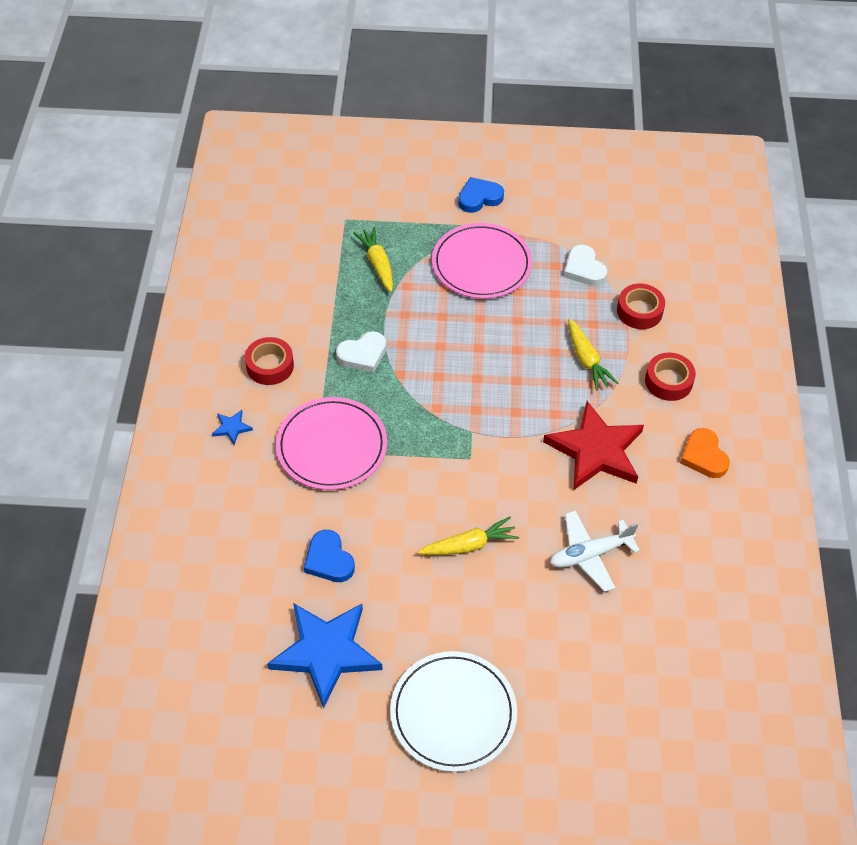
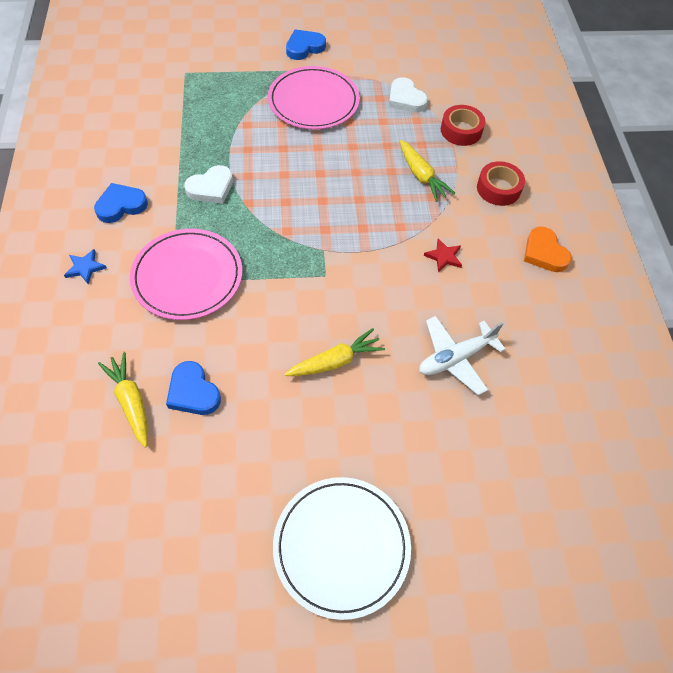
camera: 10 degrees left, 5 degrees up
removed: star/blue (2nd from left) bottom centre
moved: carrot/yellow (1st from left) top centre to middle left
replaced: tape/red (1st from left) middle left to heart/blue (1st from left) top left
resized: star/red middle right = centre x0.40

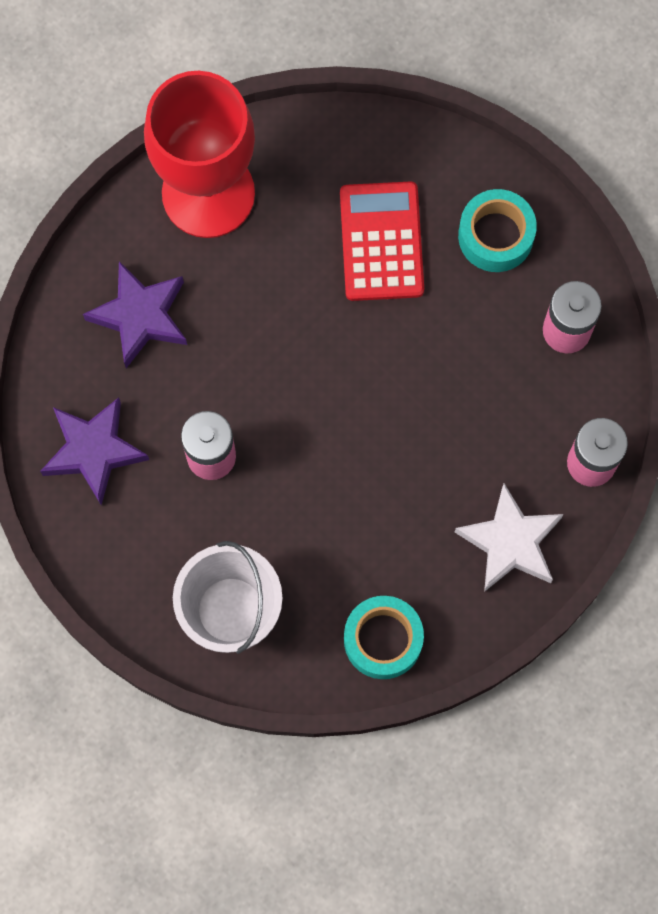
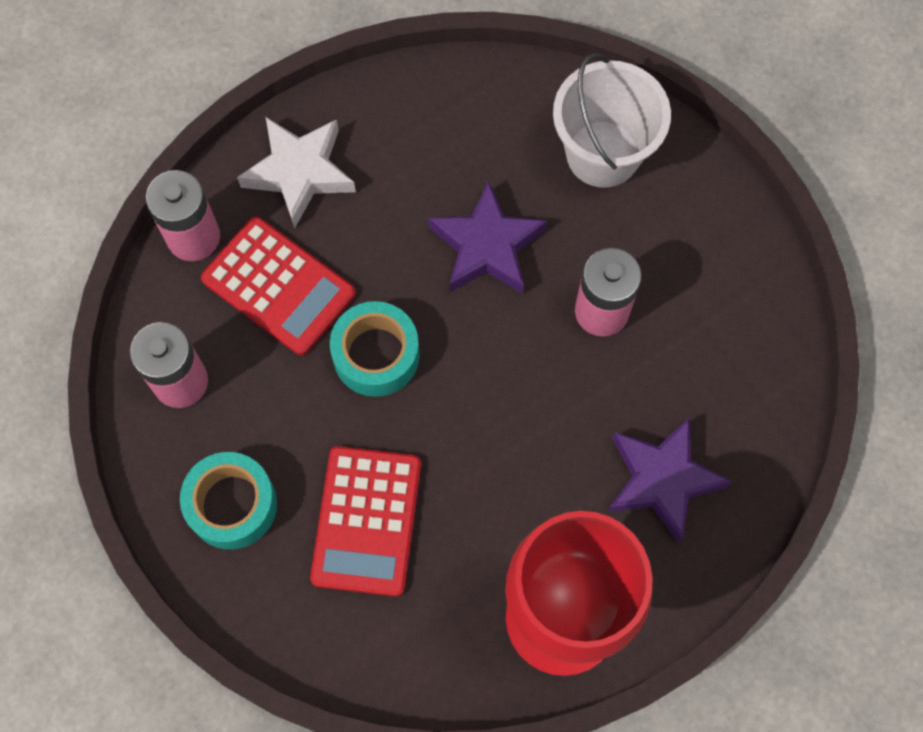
camera: 170 degrees left, 5 degrees down
added: calculator/red (1st from left) middle left
moved: star/purple (1st from left) middle left to top centre; tape/turquoise (1st from left in the first image) bottom centre to tape/turquoise (2nd from left) centre

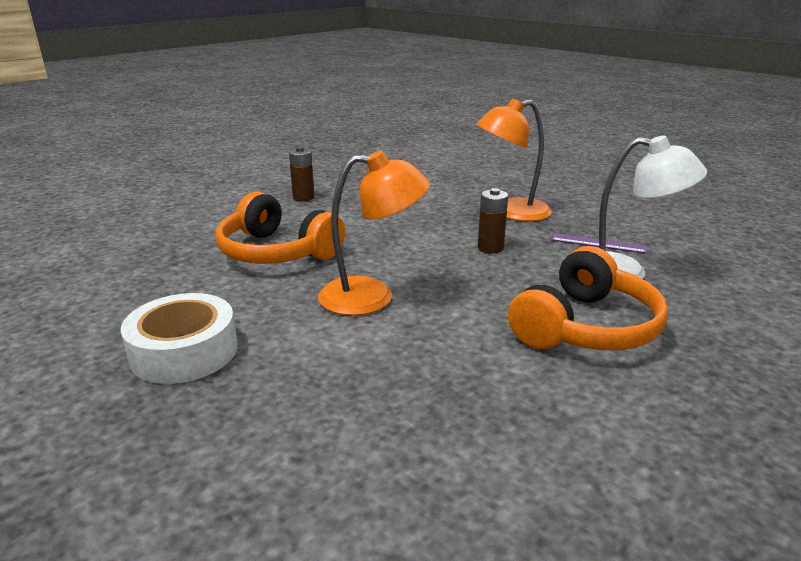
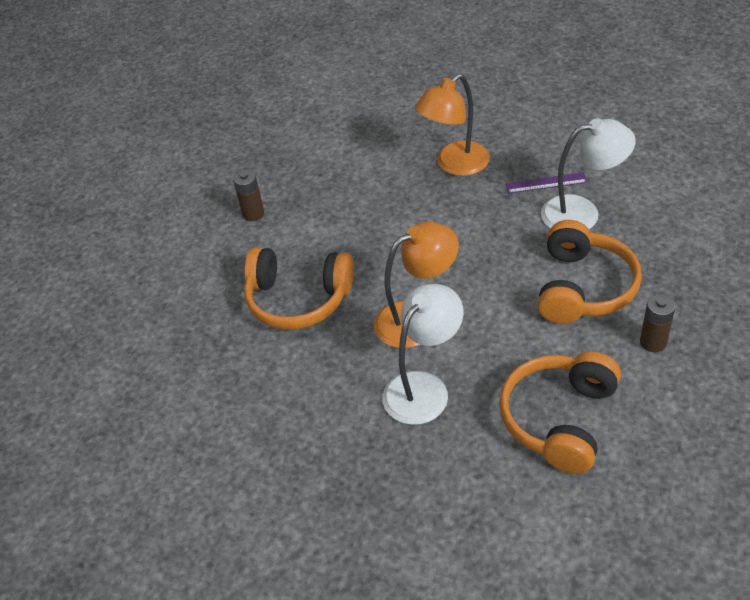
camera: 20 degrees left, 20 degrees up
removed: tape/white middle left
added: lamp/white (1st from left) centre; headphones/orange (2nd from left) bottom right
moved: battery/brown (2nd from left) centre to middle right

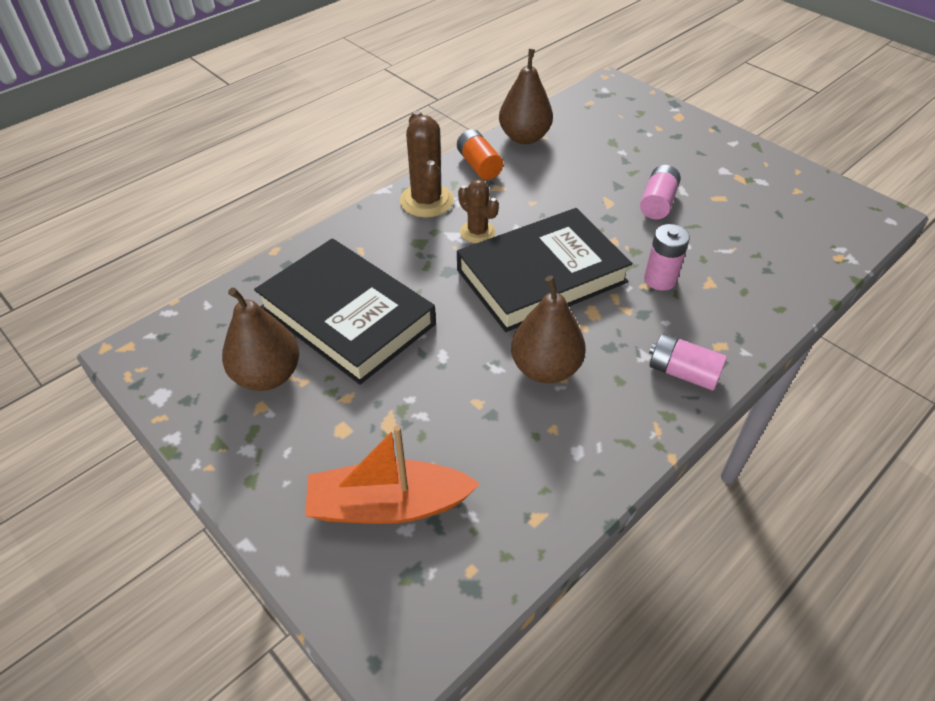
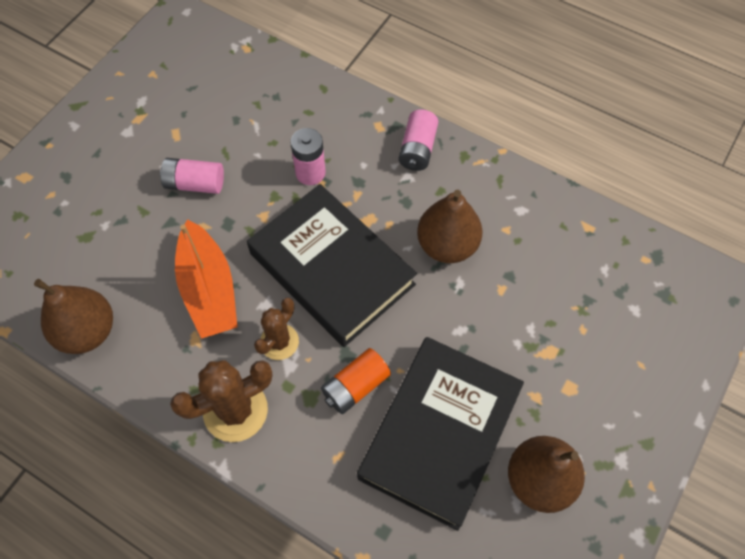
camera: 105 degrees left, 15 degrees up
moved: battery/orange top centre to bottom centre; boat/orange bottom centre to middle left

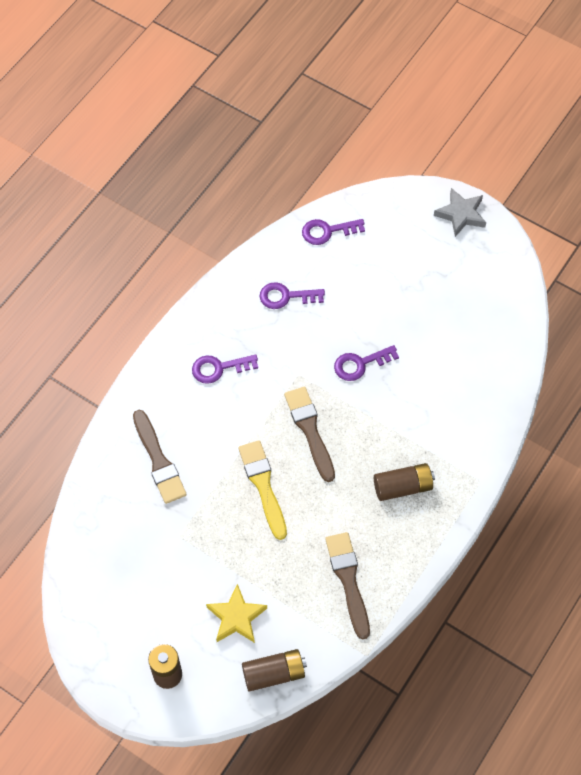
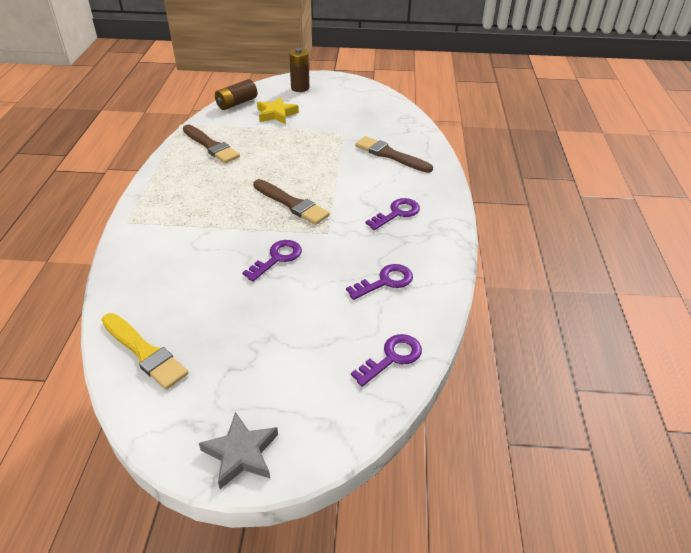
camera: 150 degrees right, 20 degrees down
removed: battery/brown (3rd from left) middle right
moved: brush/yellow centre to middle left

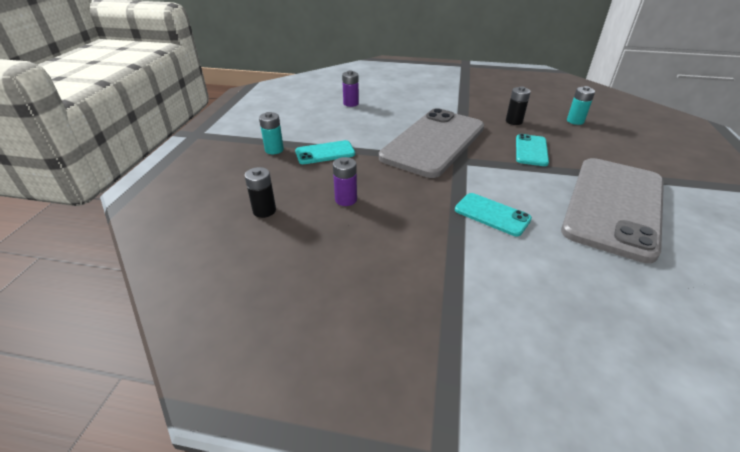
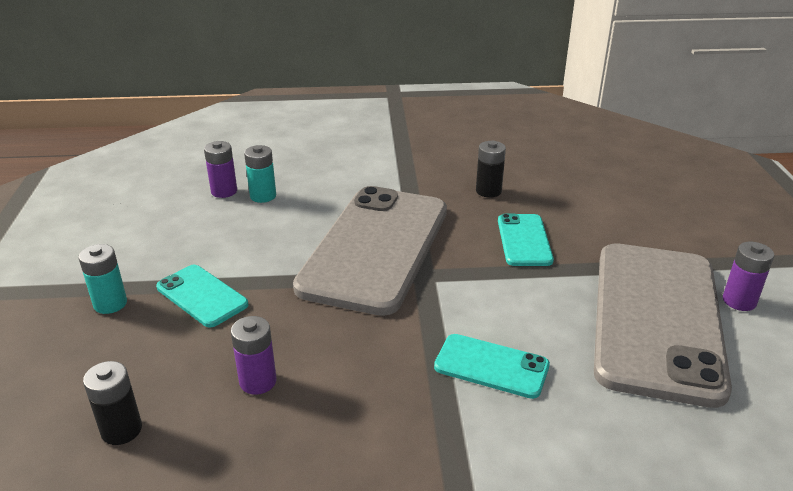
camera: 15 degrees left, 5 degrees down
added: battery/purple (3rd from left) middle right
moved: battery/turquoise (2nd from left) top right to middle left
turned: phone/turquoise (1st from left) centre = middle left 75 degrees clockwise

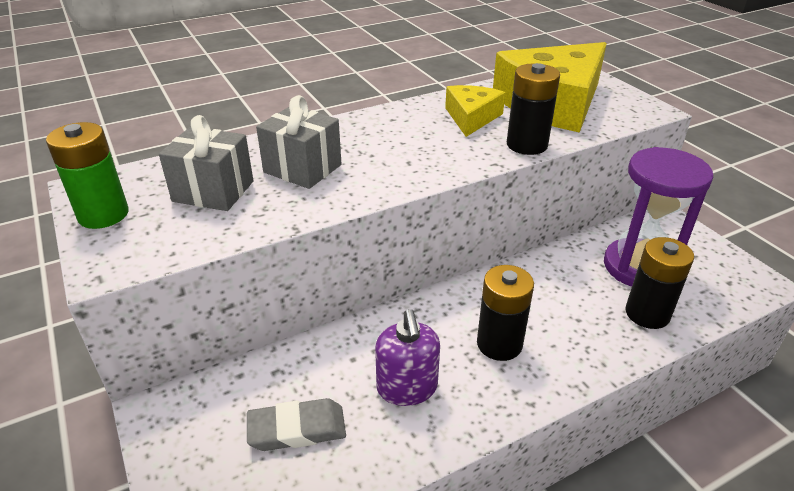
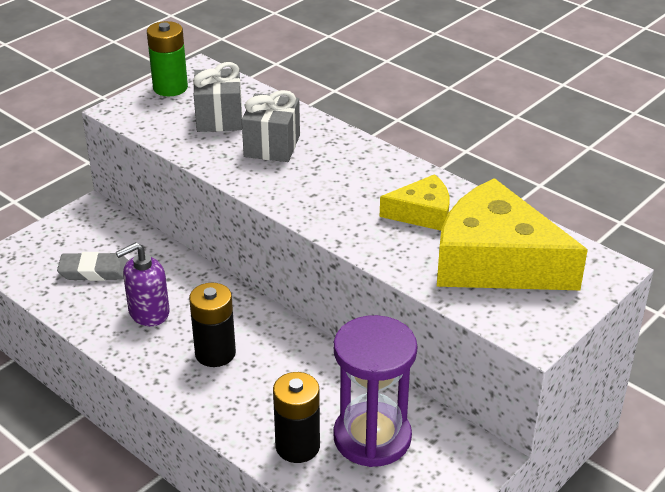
camera: 70 degrees right, 0 degrees up
removed: battery/black (2nd from left) top right
turned: eraser/grey bottom centre = middle left 60 degrees counterclockwise

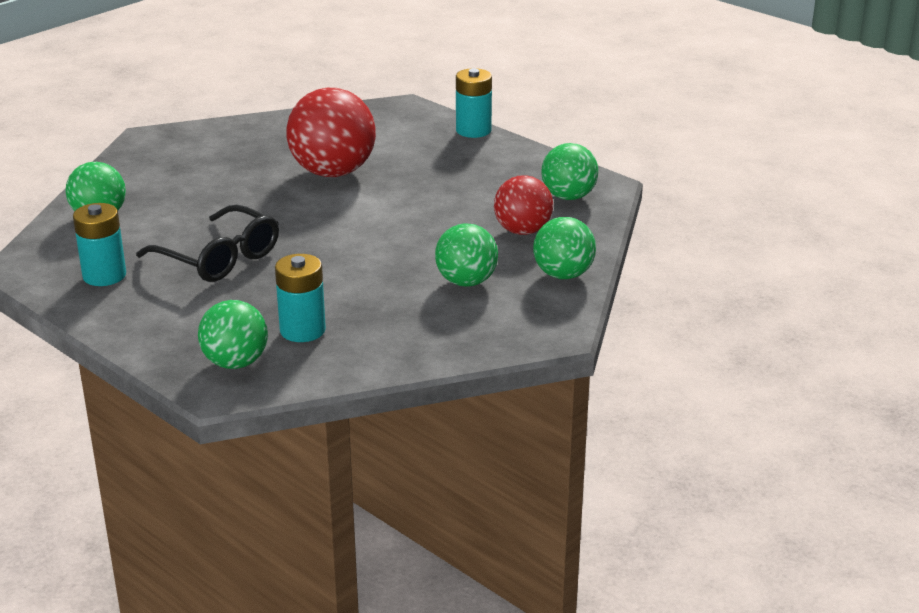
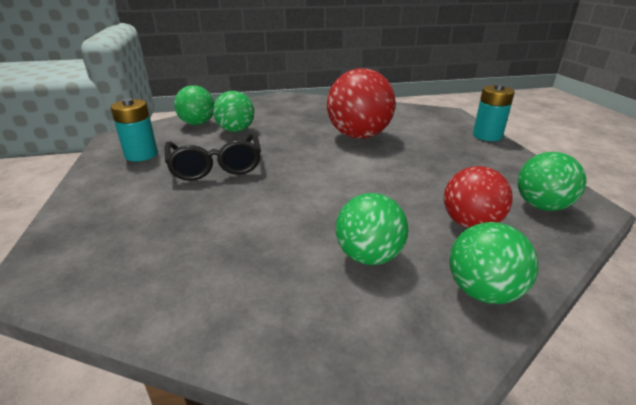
camera: 35 degrees right, 0 degrees up
removed: battery/turquoise (2nd from left) middle left
moved: ball/green (2nd from left) middle left to top centre

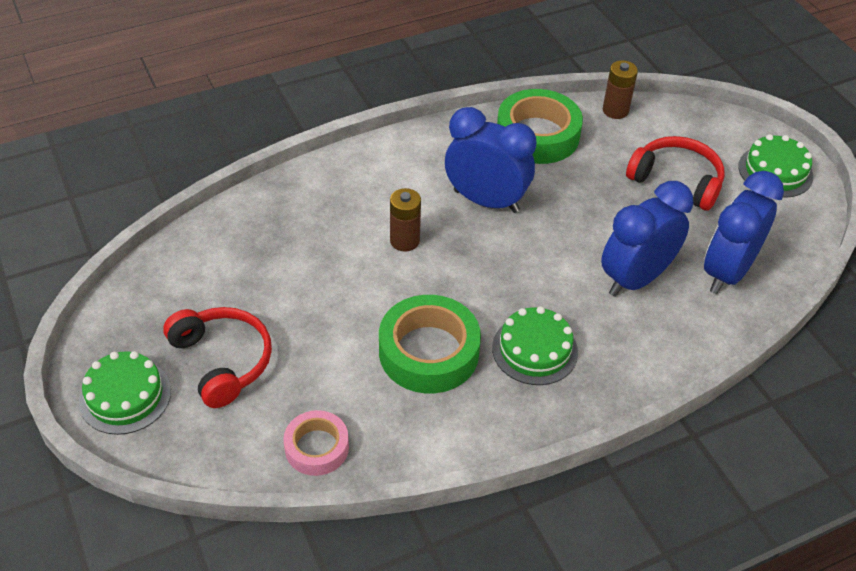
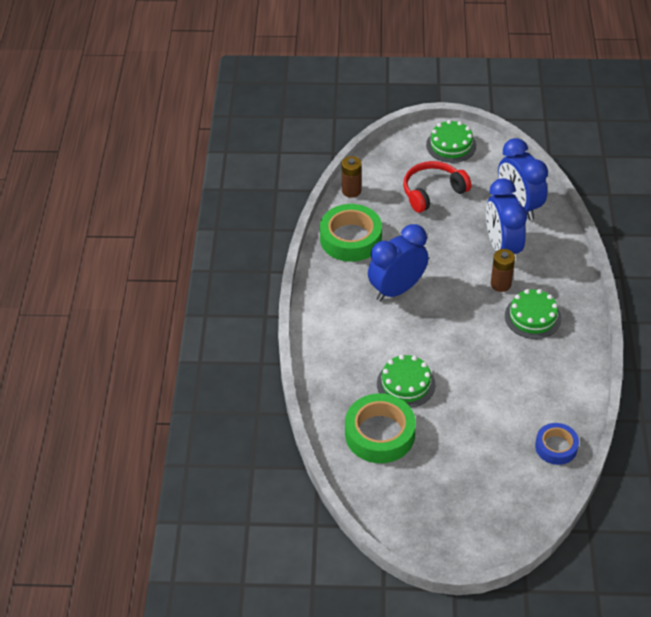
camera: 60 degrees left, 0 degrees up
removed: headphones/red (1st from left) middle left
moved: battery/brown (1st from left in the first image) centre to battery/brown (2nd from left) middle right; tape/green (1st from left in the first image) centre to tape/green (2nd from left) bottom centre; cake/green (1st from left) bottom left to centre
recoloured: tape/pink bottom centre to tape/blue bottom right

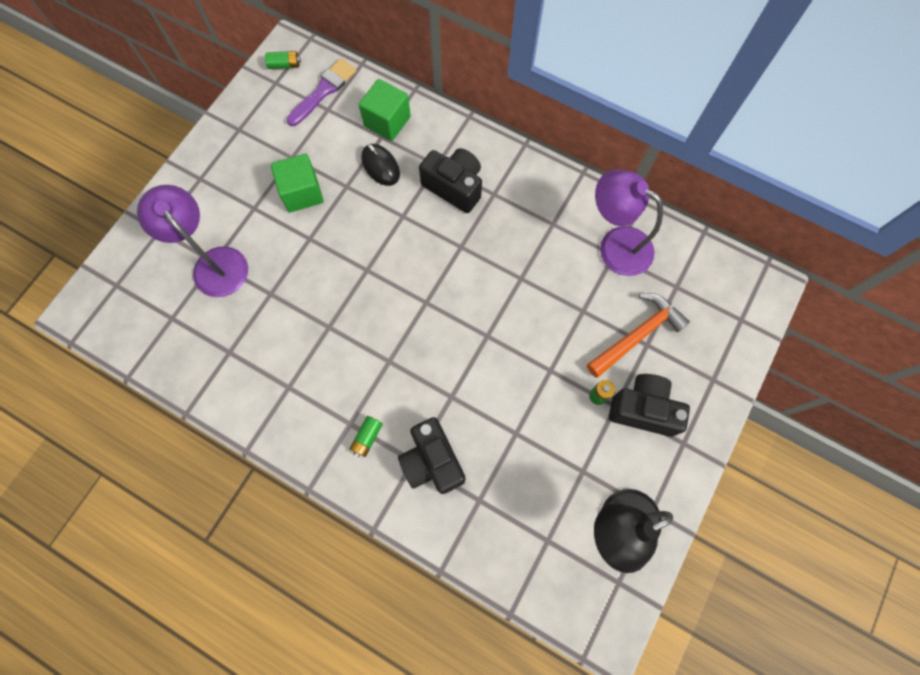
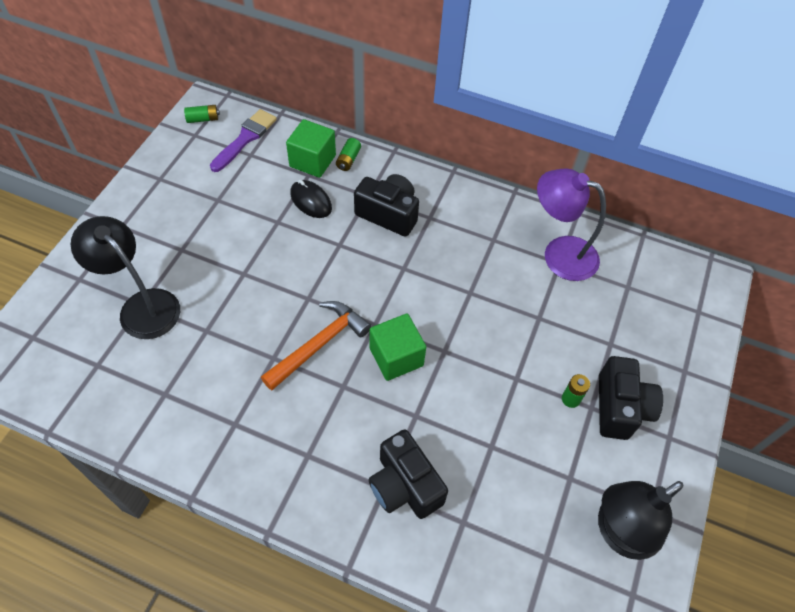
camera: 10 degrees left, 15 degrees down
moved: cube/green (1st from left in the first image) top left to cube/green (2nd from left) centre; hammer/orange middle right to centre; battery/green (2nd from left) centre to top centre
recoloured: lamp/purple (1st from left) middle left to lamp/black (1st from left) middle left
turned: camera/black (3rd from left) middle right = middle right 90 degrees clockwise

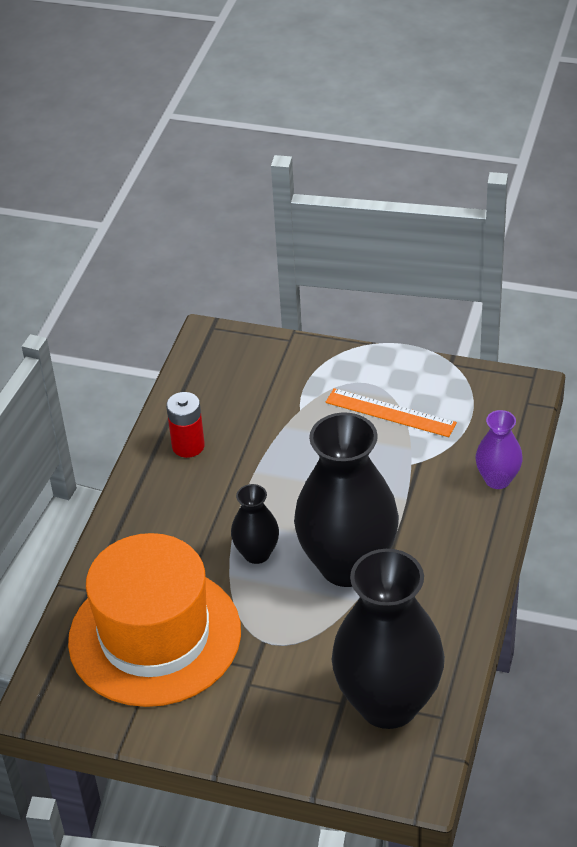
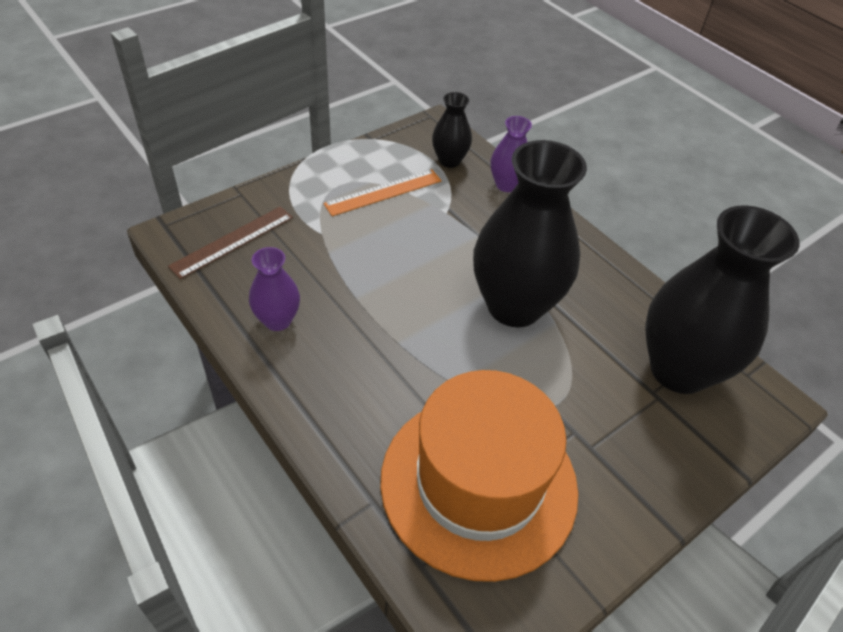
camera: 60 degrees left, 5 degrees up
added: ruler/brown middle left
moved: vase/black (1st from left) centre to top centre
replaced: battery/red middle left to vase/purple (1st from left) middle left

